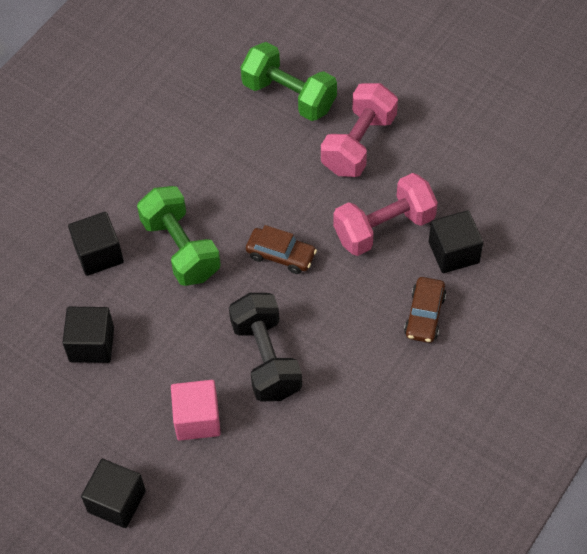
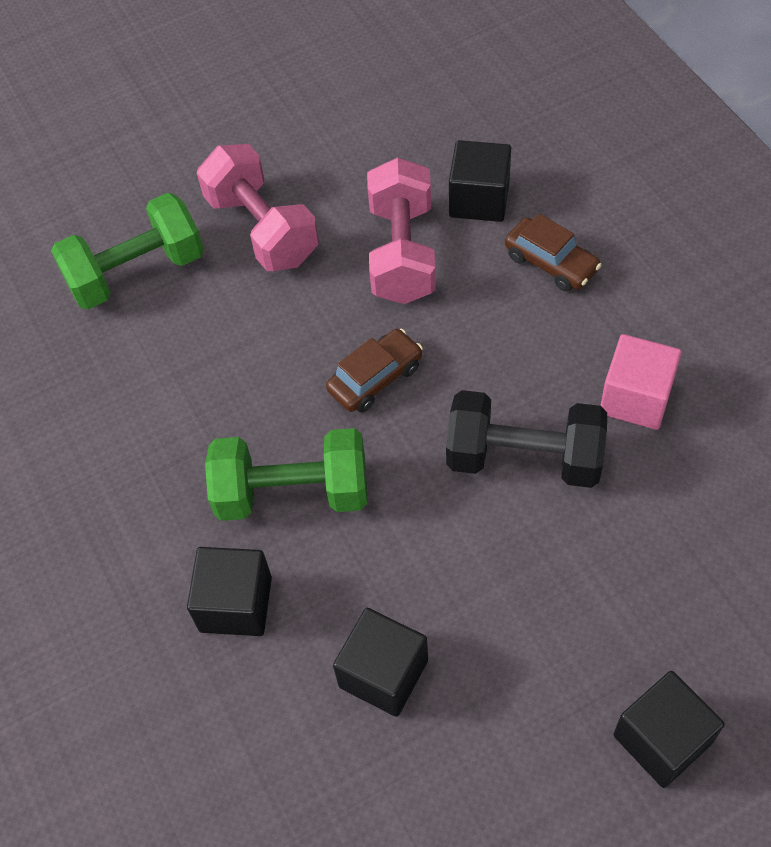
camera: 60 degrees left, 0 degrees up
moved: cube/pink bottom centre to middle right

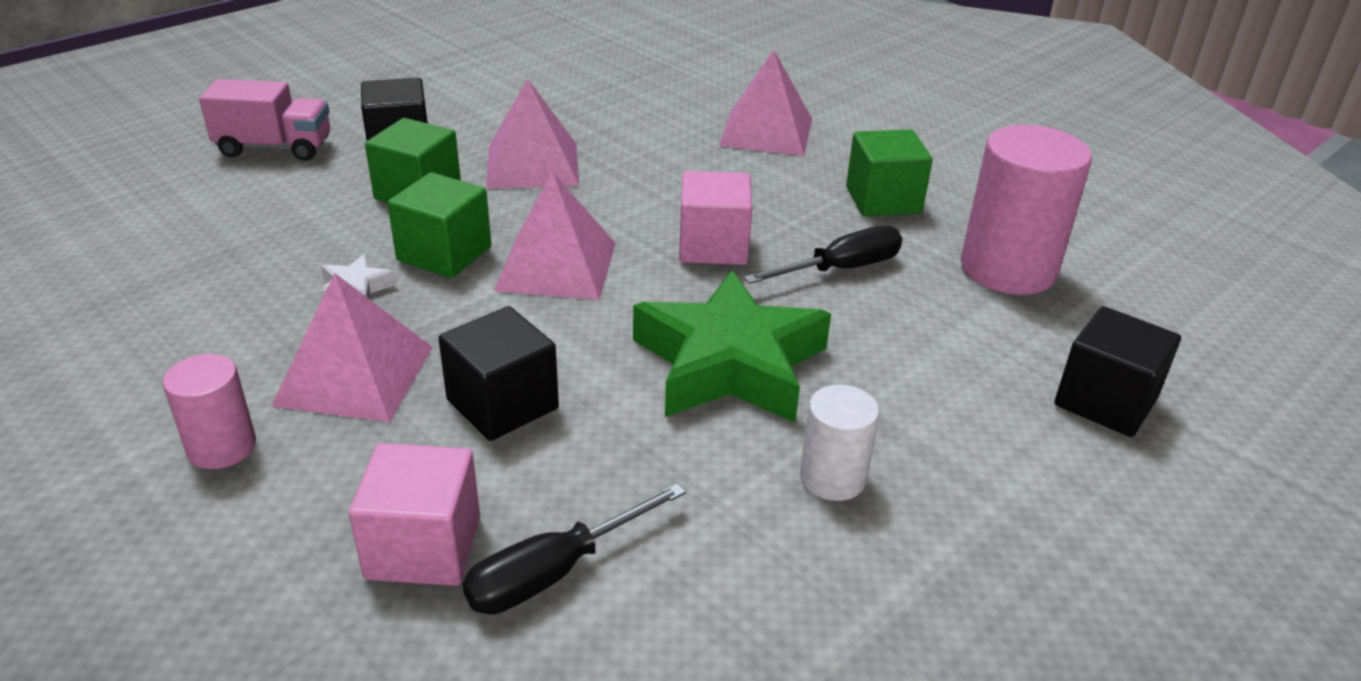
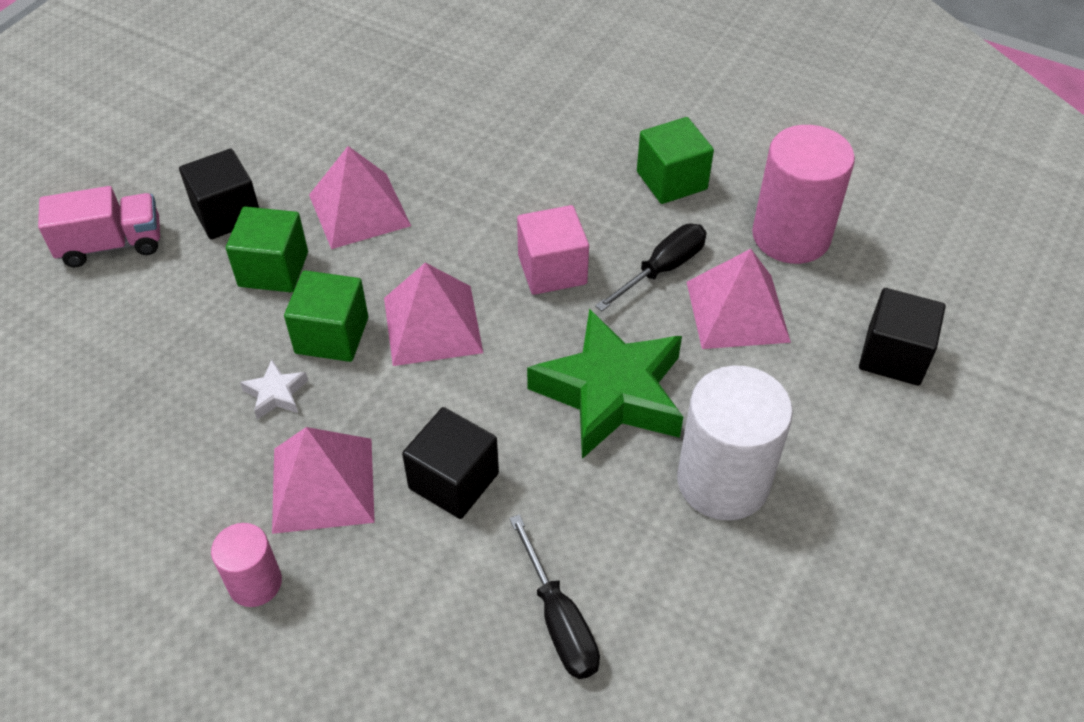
camera: 15 degrees left, 15 degrees up
removed: cube/pink (1st from left) bottom left
moved: pyramid/pink (4th from left) top centre to middle right
turned: screwdriver/black (1st from left) bottom centre = bottom centre 60 degrees counterclockwise
resized: cylinder/white centre = middle right x1.85

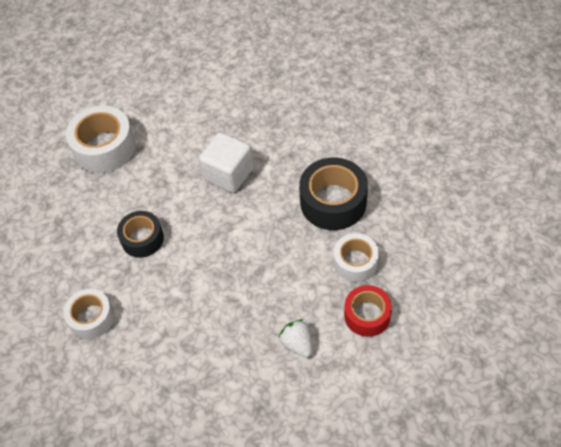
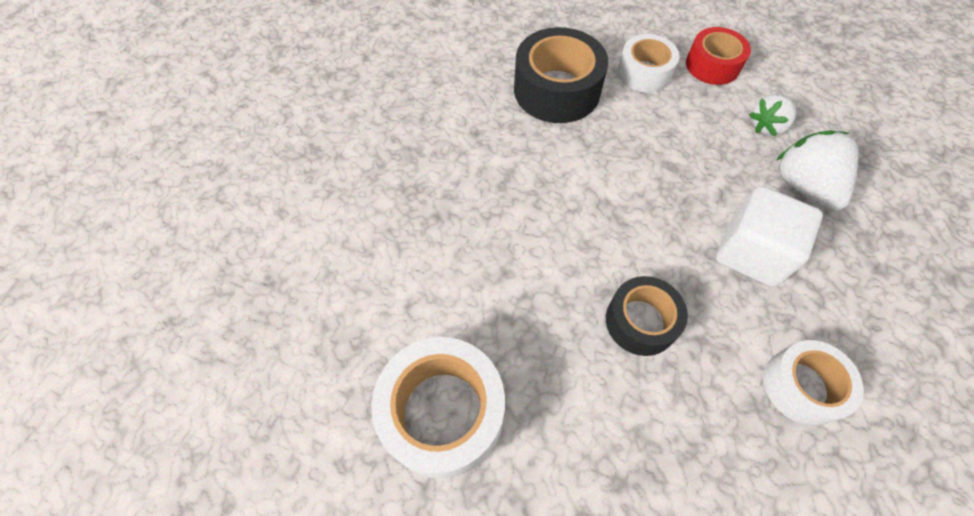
camera: 95 degrees left, 5 degrees up
added: strawberry/white (2nd from left) top right
moved: cube/white centre to middle right

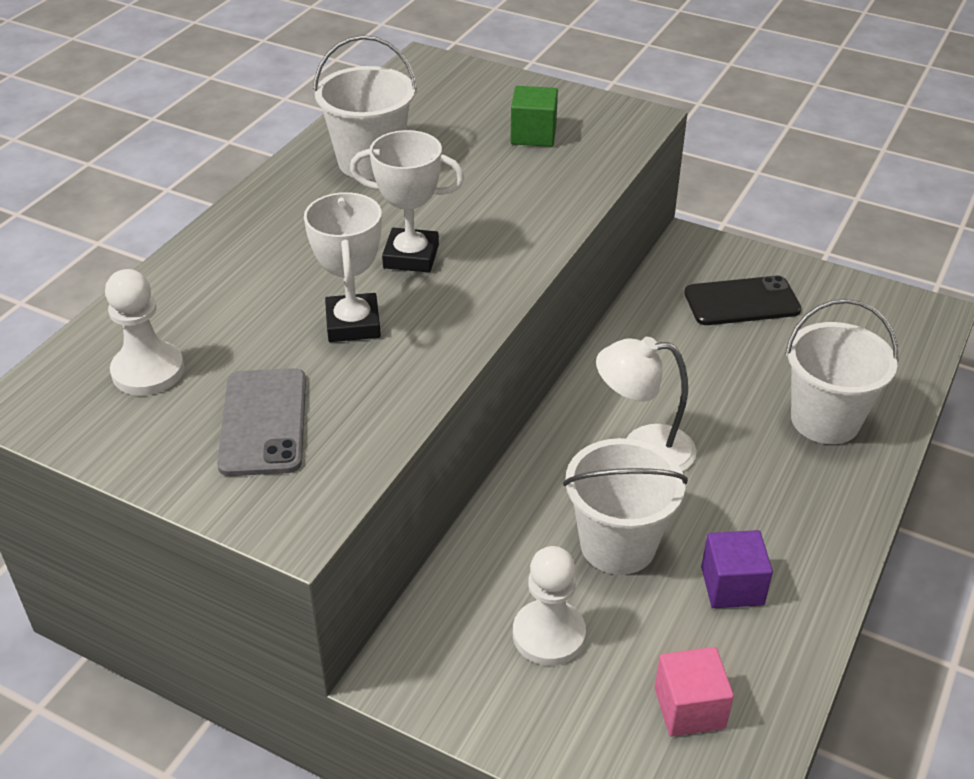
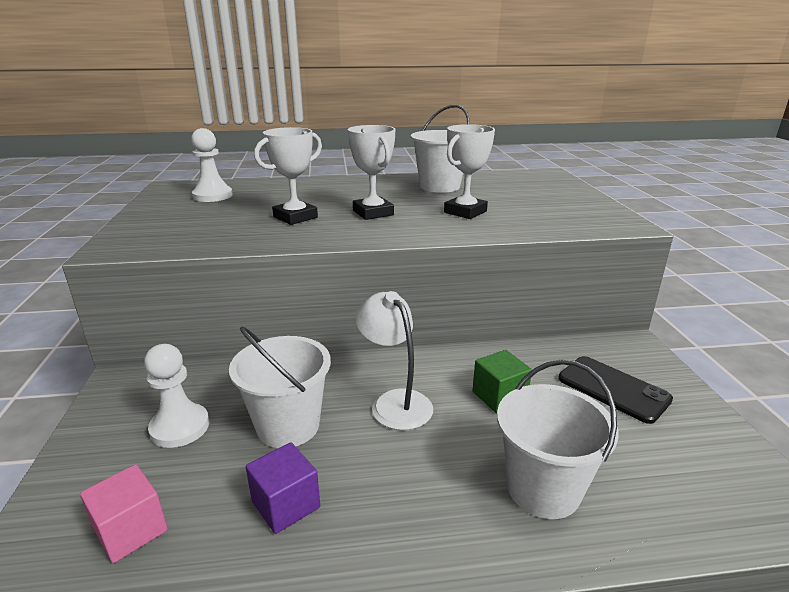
camera: 55 degrees right, 15 degrees down
removed: phone/grey middle left
added: trophy/white (3rd from left) top centre
moved: cube/green top centre to centre

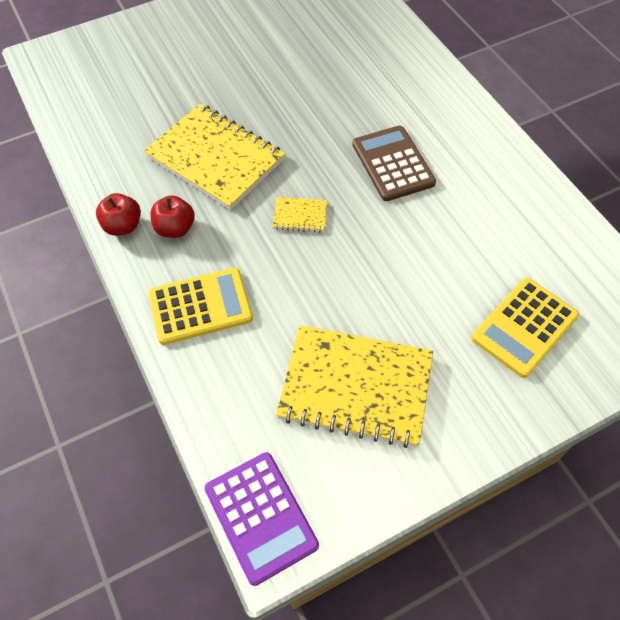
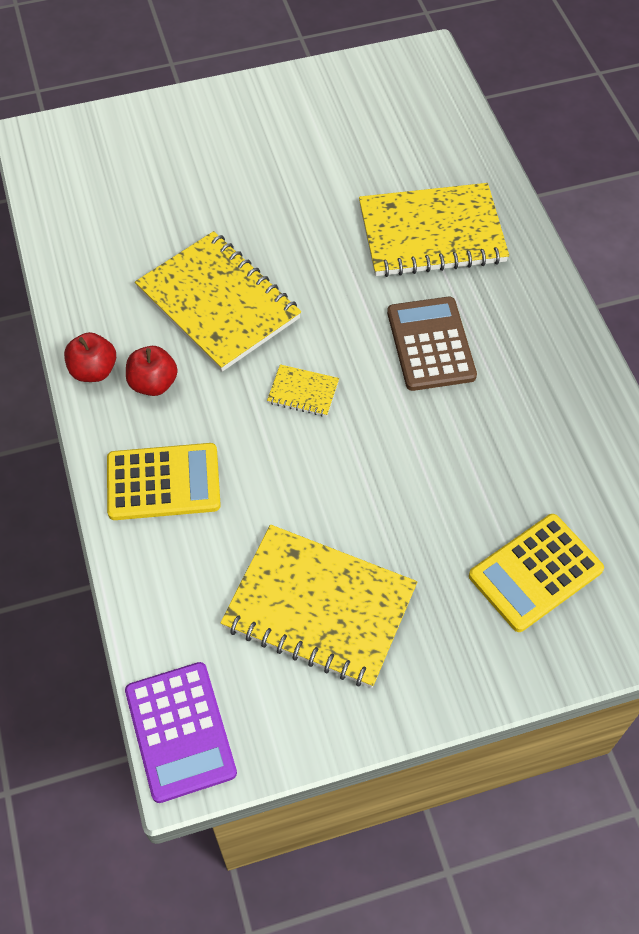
camera: 10 degrees right, 0 degrees up
added: notebook/yellow (4th from left) top right

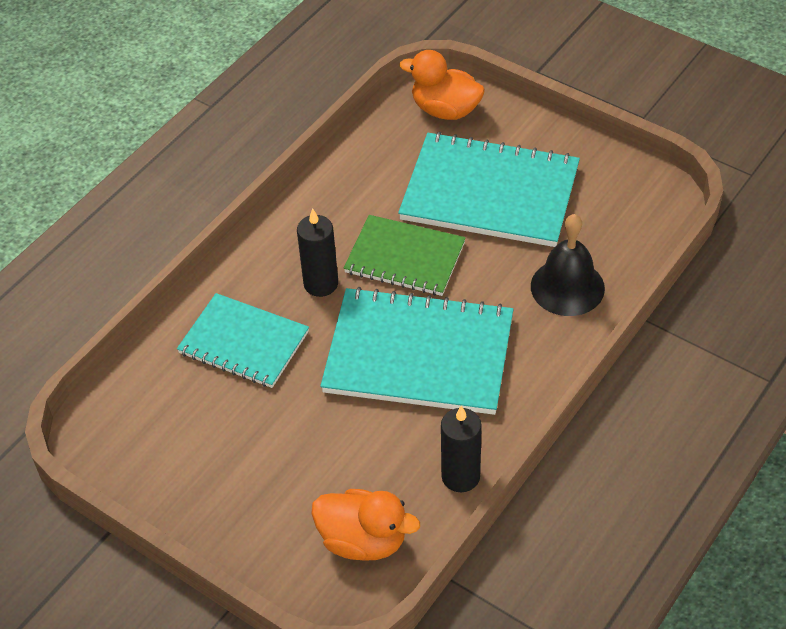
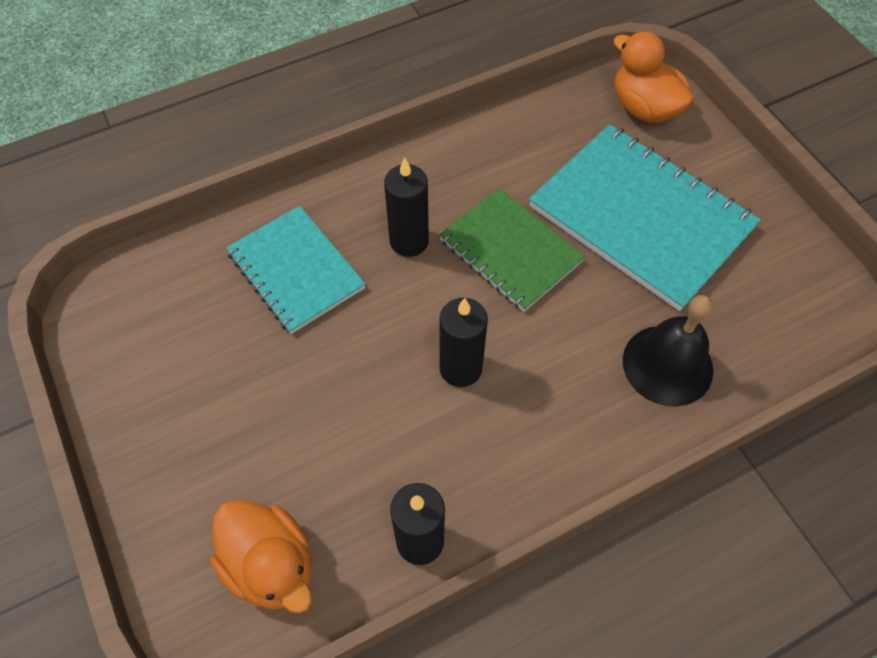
camera: 25 degrees right, 10 degrees up
replaced: notebook/turquoise (2nd from left) centre to candle/black (3rd from left) centre

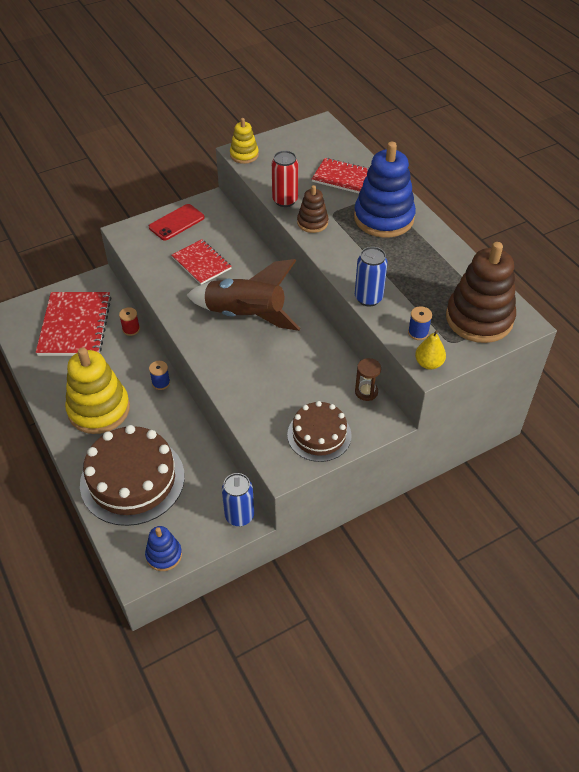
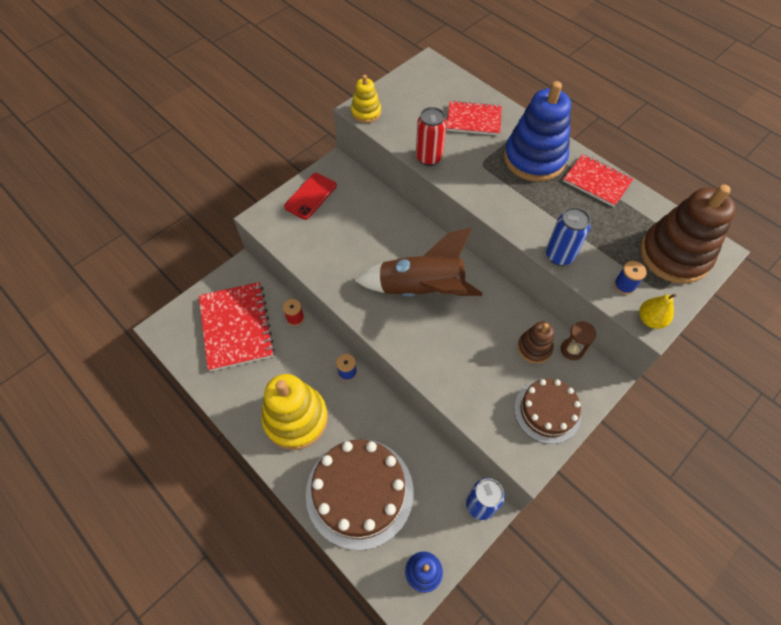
camera: 15 degrees left, 10 degrees up
moved: stacking toy/brown (1st from left) top centre to middle right; notebook/red (2nd from left in the first image) centre to notebook/red (3rd from left) top right

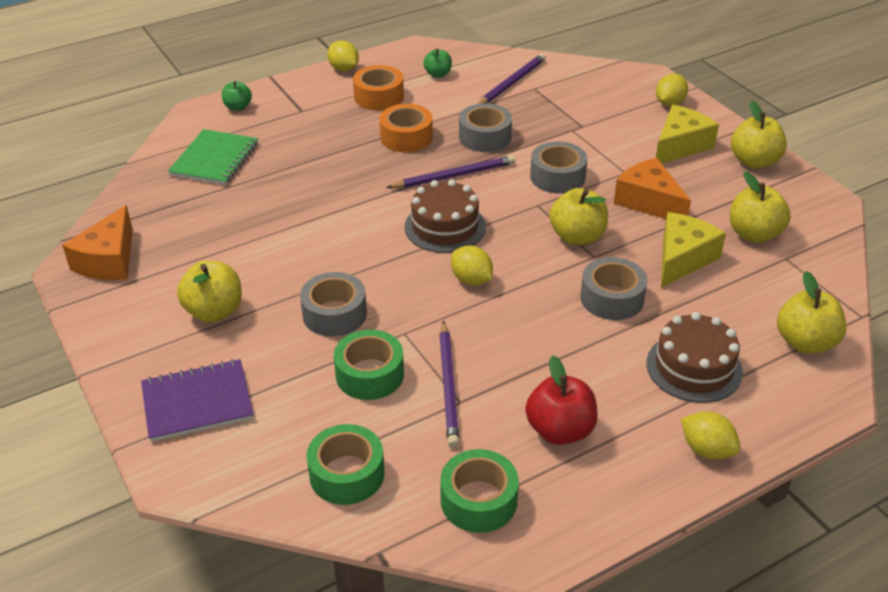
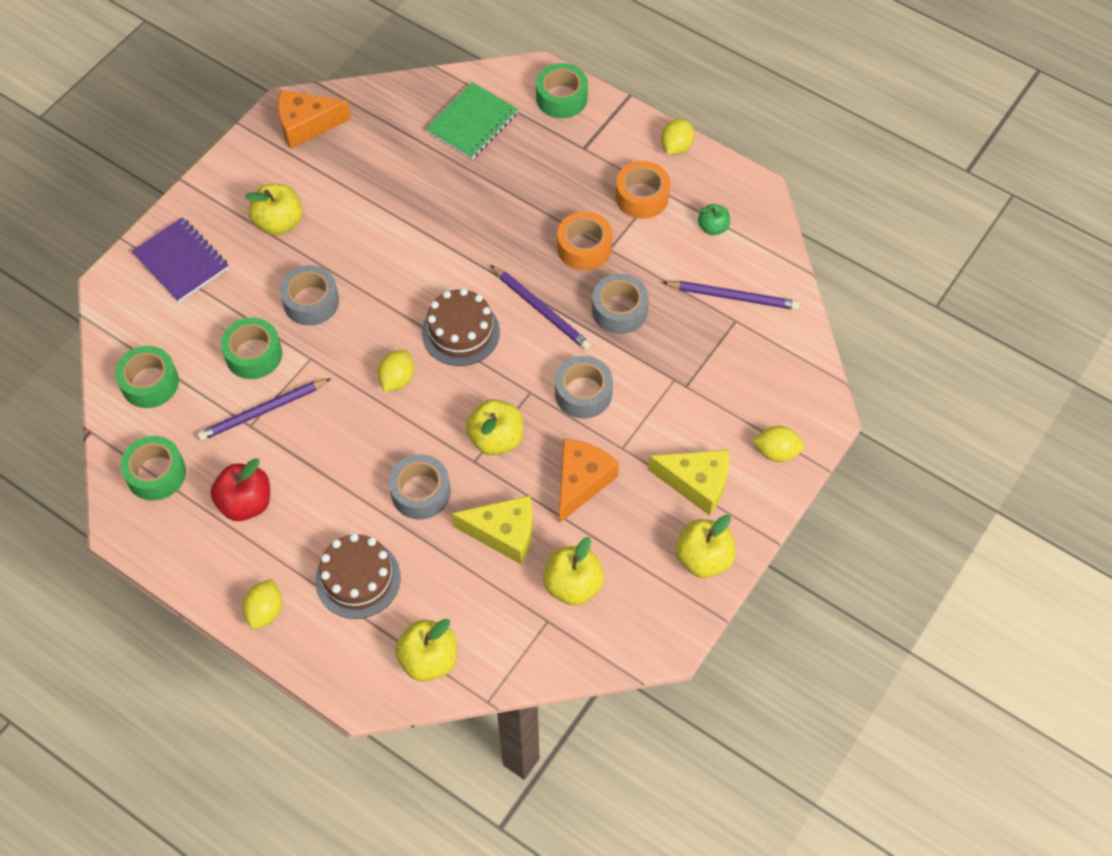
camera: 65 degrees right, 20 degrees up
replaced: apple/green (1st from left) top left to tape/green (4th from left) top centre
turned: notebook/green top left = top centre 45 degrees counterclockwise

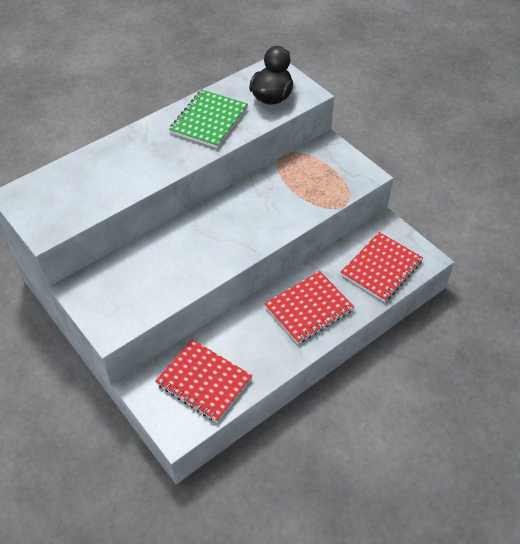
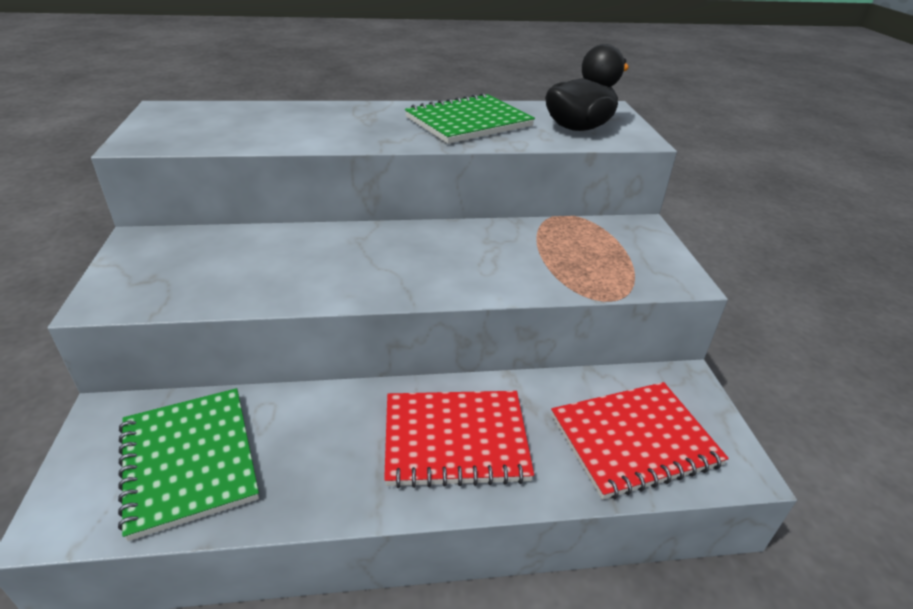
camera: 30 degrees right, 15 degrees down
recoloured: notebook/red (1st from left) bottom centre to notebook/green (1st from left) bottom left

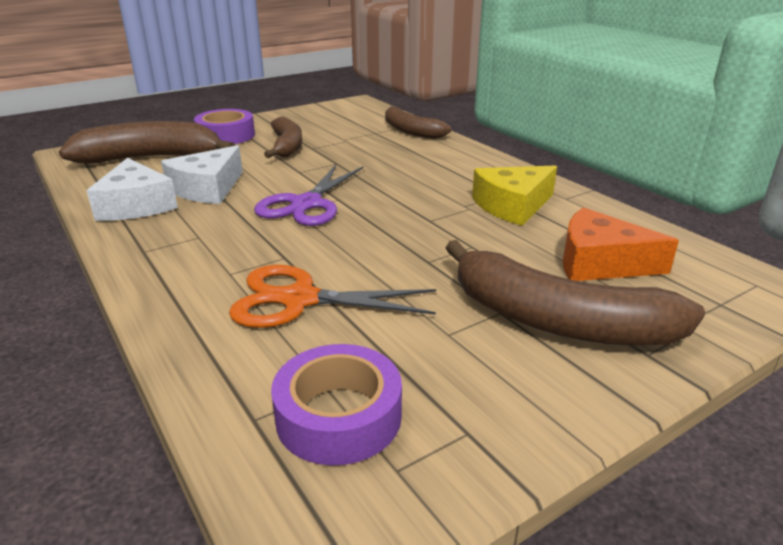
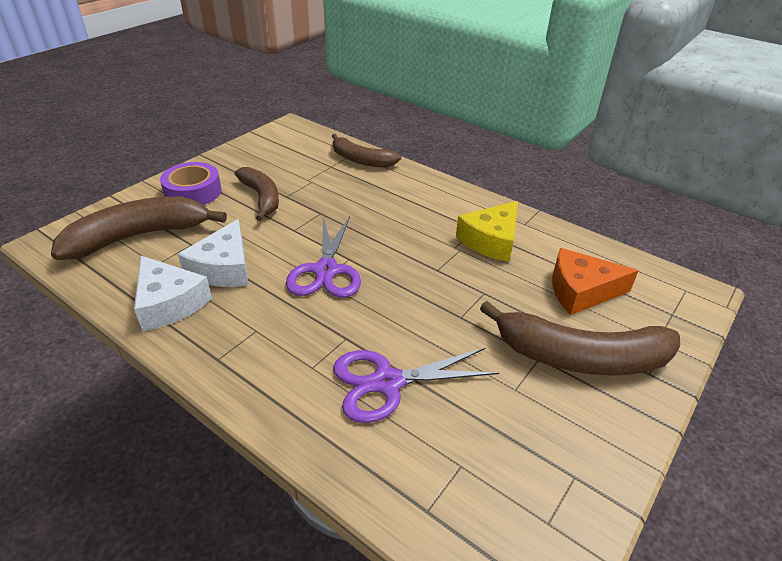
camera: 20 degrees left, 10 degrees up
removed: tape/purple (2nd from left) bottom centre
recoloured: scissors/orange centre to scissors/purple (2nd from left) bottom centre

